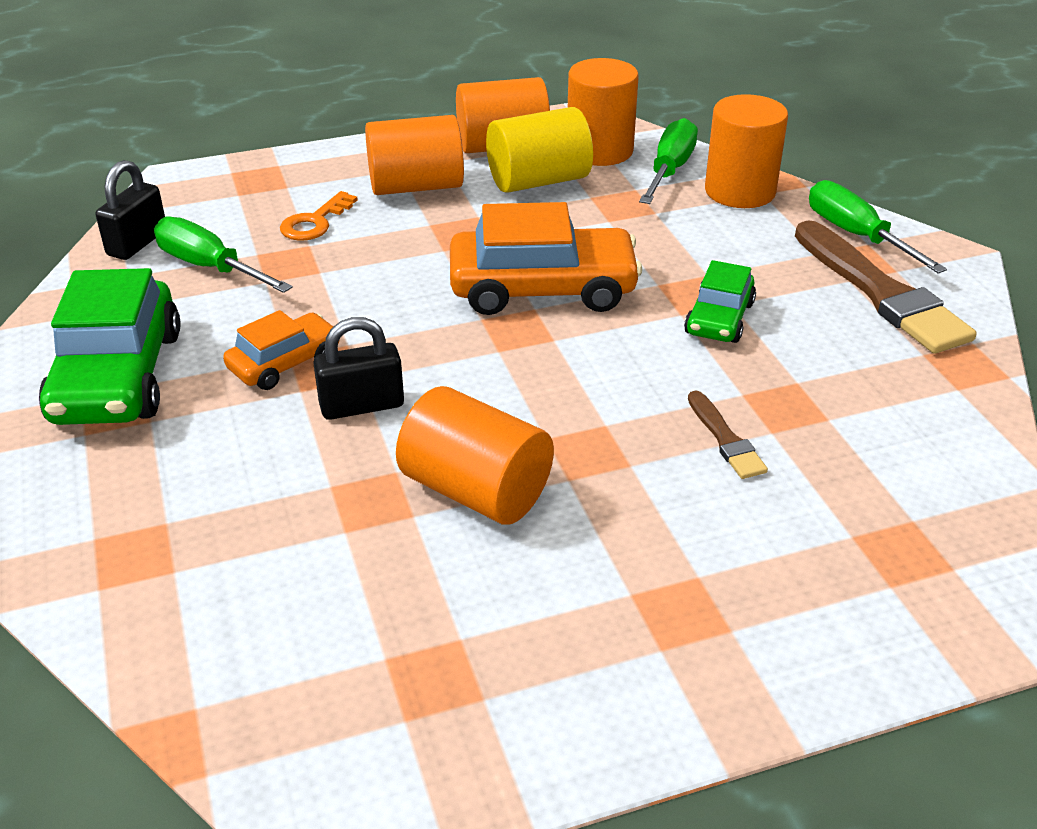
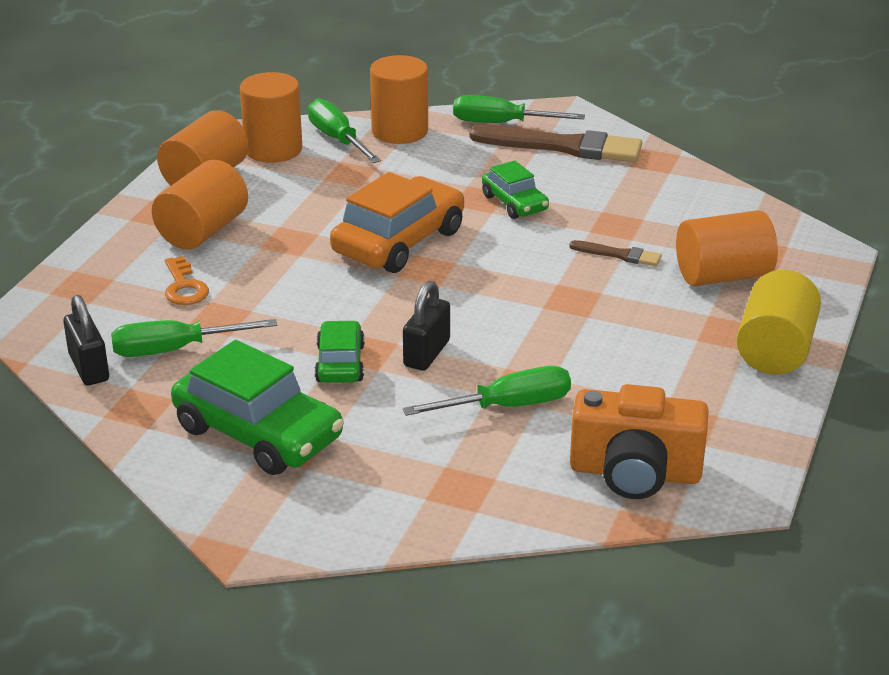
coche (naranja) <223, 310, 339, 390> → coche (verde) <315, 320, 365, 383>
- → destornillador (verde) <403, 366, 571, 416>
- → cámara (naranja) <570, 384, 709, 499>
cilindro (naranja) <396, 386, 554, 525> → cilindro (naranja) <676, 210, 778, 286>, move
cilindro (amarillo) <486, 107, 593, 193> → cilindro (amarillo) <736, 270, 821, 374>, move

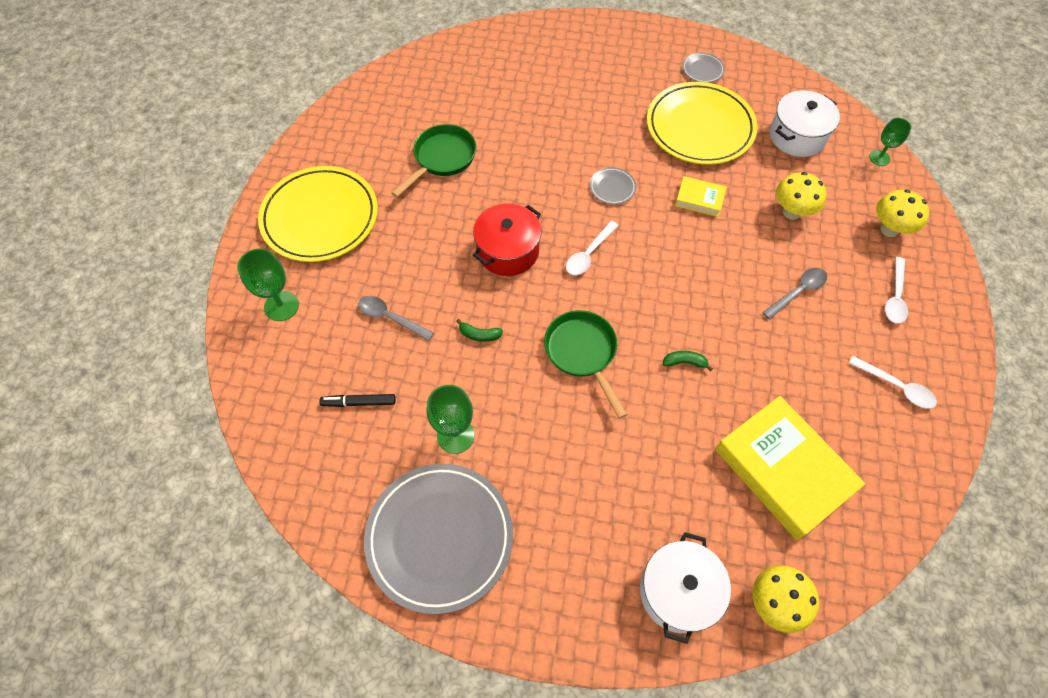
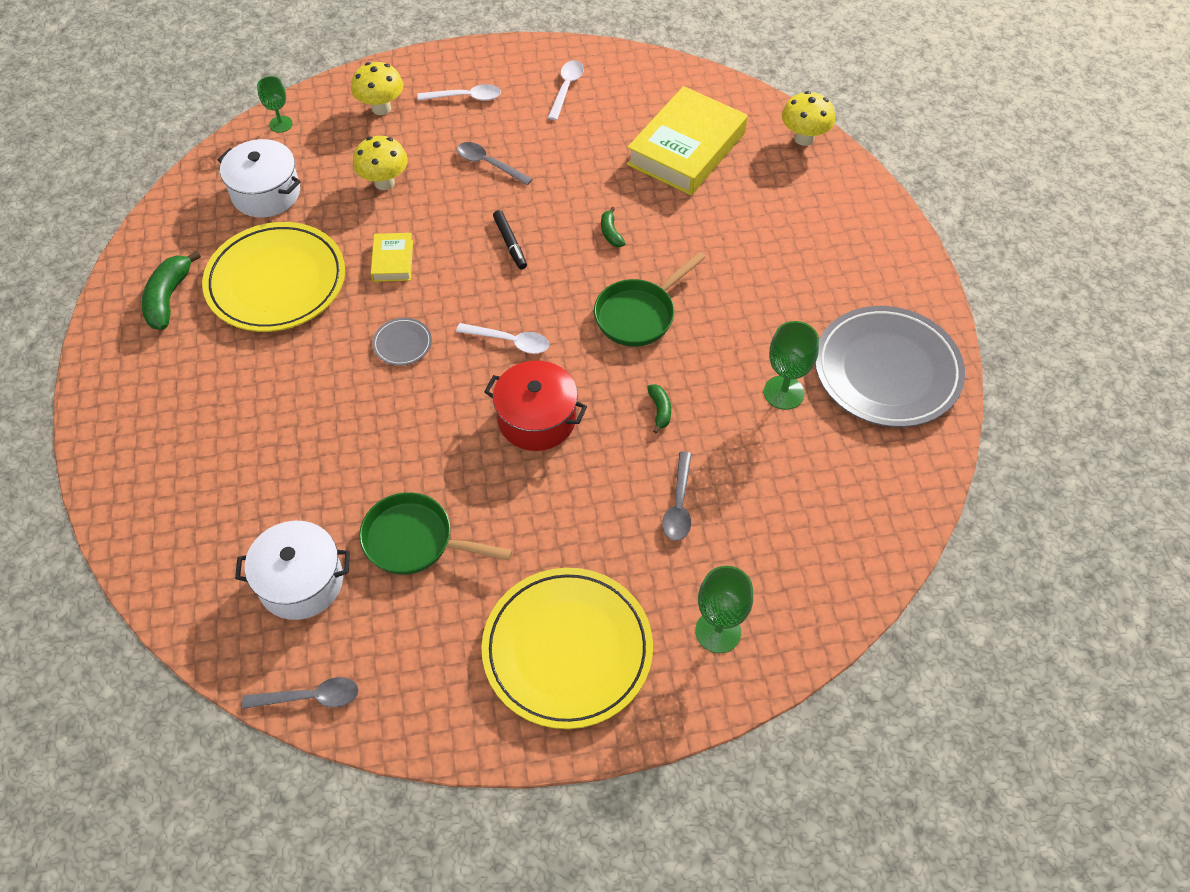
plato (gris) <682, 53, 725, 83> → plátano (verde) <142, 250, 201, 330>
olla (blanco) <640, 532, 731, 644> → olla (blanco) <235, 521, 350, 620>, move
- → cuchara (gris) <242, 677, 359, 709>
rotulador (negro) <319, 394, 396, 407> → rotulador (negro) <493, 210, 527, 269>, move

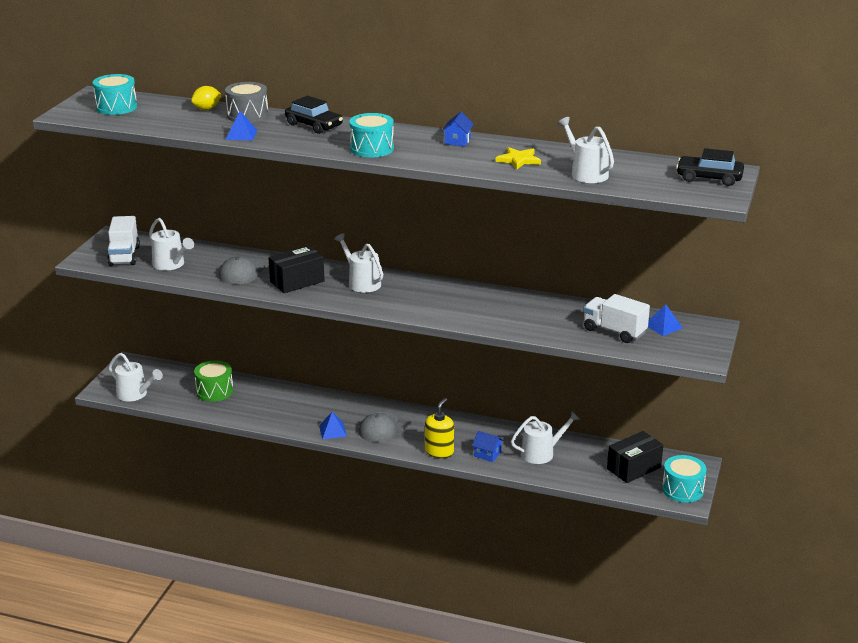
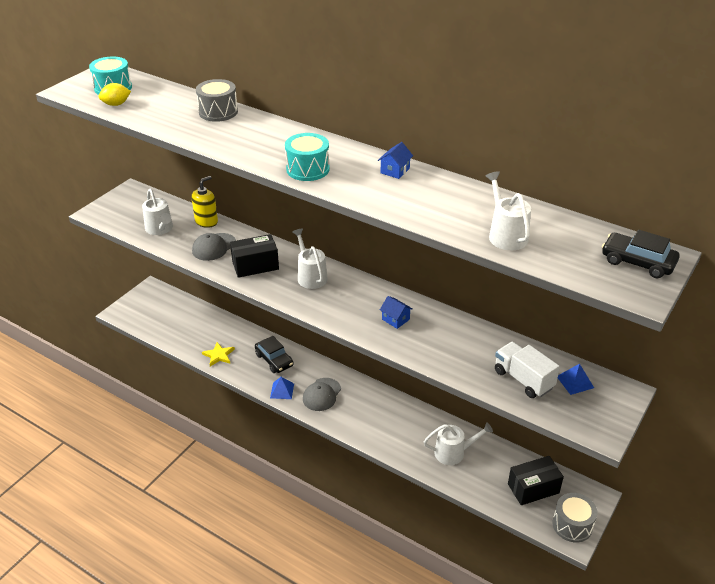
limón (amarillo) <191, 86, 221, 110> → limón (amarillo) <99, 83, 131, 106>, move
dispensador de jabón (amarillo) <425, 398, 454, 458> → dispensador de jabón (amarillo) <191, 176, 218, 228>, move
estrella (amarillo) <496, 147, 541, 170> → estrella (amarillo) <202, 342, 235, 366>, move
coche (negro) <285, 96, 343, 134> → coche (negro) <255, 336, 294, 373>, move
casa (azul) <472, 431, 504, 462> → casa (azul) <380, 296, 413, 329>, move
tambor (turquesa) <662, 455, 707, 503> → tambor (gris) <553, 493, 597, 542>
camión (blanco) <107, 216, 140, 266> → -
regadera (blanco) <108, 353, 163, 401> → -
tambor (verde) <194, 360, 233, 402> → -
pirámide (azul) <226, 111, 257, 140> → -

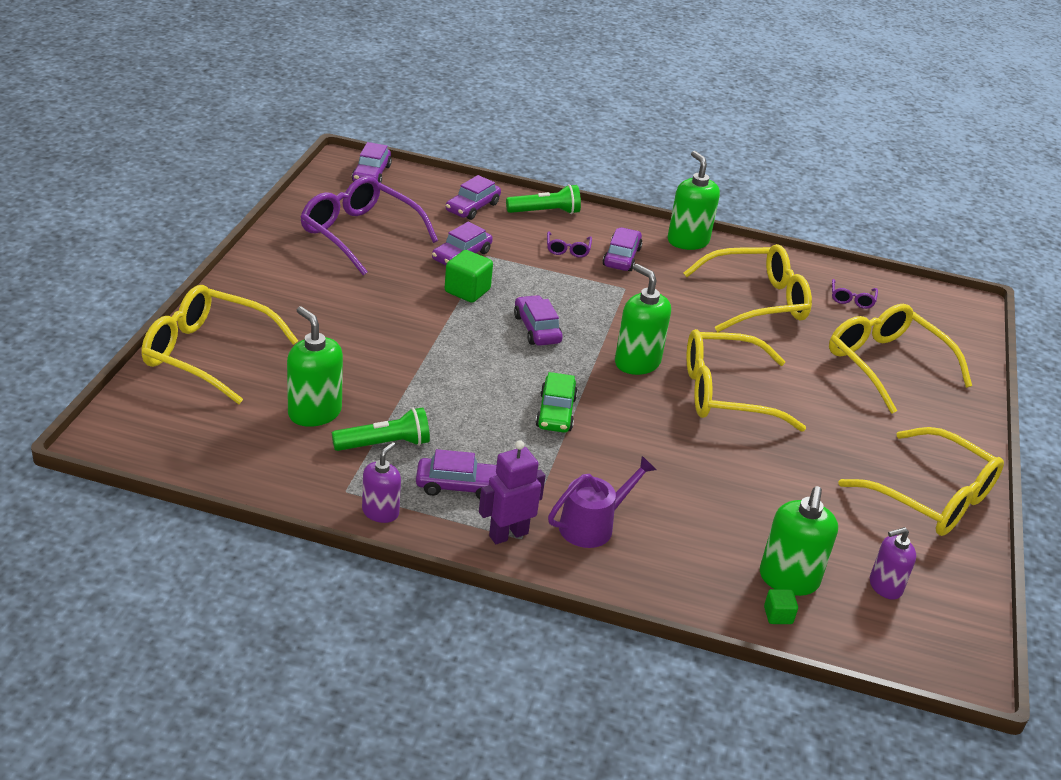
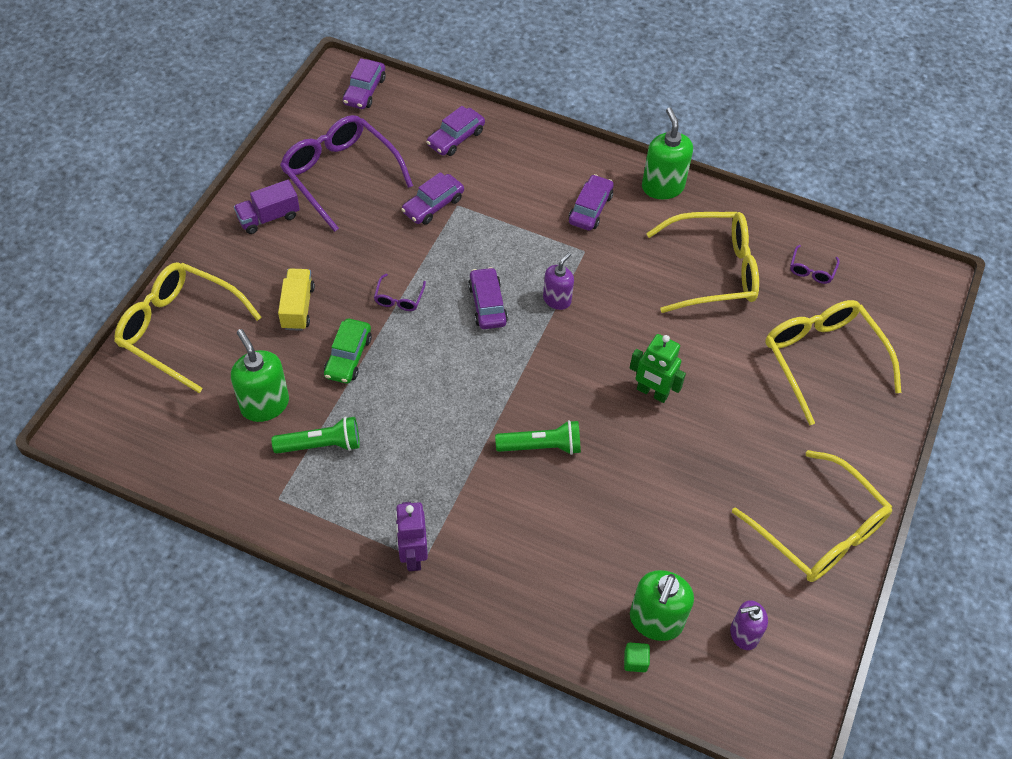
- → camión (morado) <234, 180, 300, 234>
- → camión (amarillo) <278, 268, 315, 331>
coche (verde) <536, 372, 578, 433> → coche (verde) <324, 319, 372, 383>, move
gafas (morado) <547, 231, 592, 258> → gafas (morado) <374, 274, 426, 311>, move
robot (morado) <479, 440, 545, 544> → robot (morado) <395, 502, 428, 571>, 75 degrees counterclockwise
lámpara de mano (verde) <506, 184, 581, 214> → lámpara de mano (verde) <495, 420, 581, 455>, move
dispensador de jabón (morado) <362, 442, 401, 523> → dispensador de jabón (morado) <543, 252, 574, 310>, move
gafas (amarillo) <687, 329, 806, 432> → robot (verde) <630, 334, 686, 403>
coche (morado) <416, 449, 497, 499> → -
cubo (verde) <445, 250, 493, 303> → -
regadera (morado) <548, 456, 656, 548> → -
dispensador de jabón (verde) <615, 264, 671, 375> → -

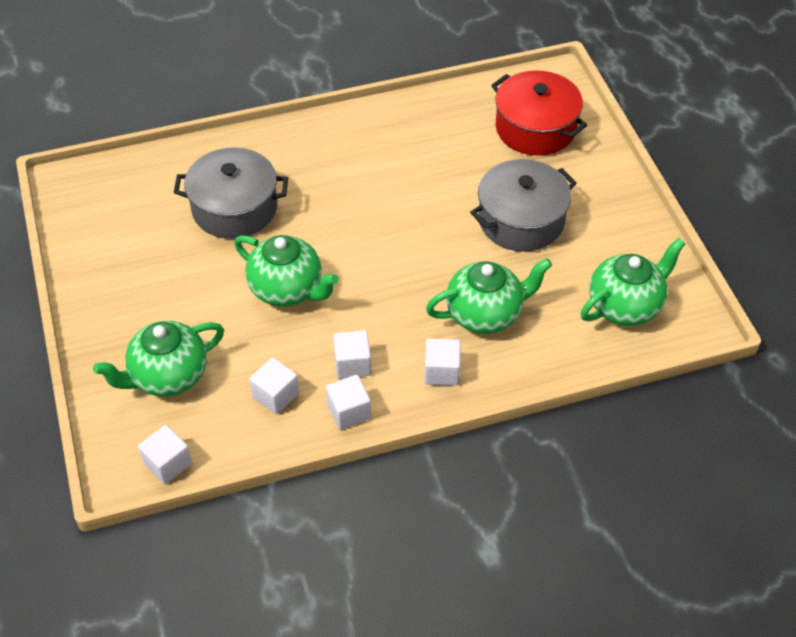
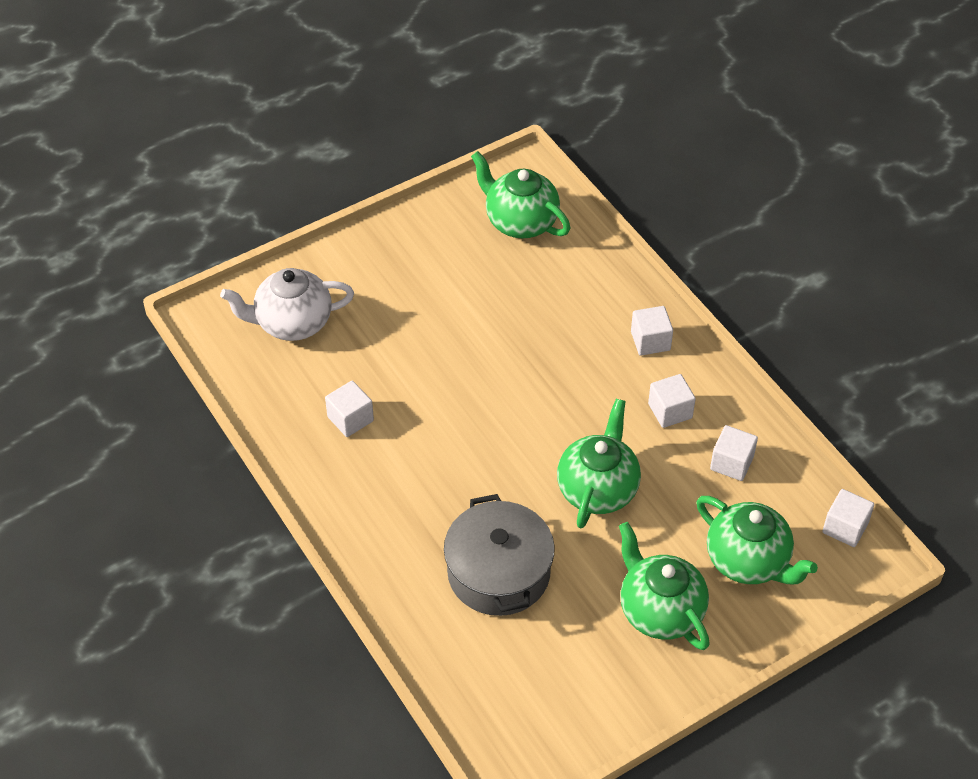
olla (rojo) <491, 70, 587, 156> → tetera (blanco) <220, 268, 354, 341>
cubo (blanco) <326, 375, 371, 430> → cubo (blanco) <325, 381, 374, 437>, move
tetera (verde) <426, 258, 552, 334> → tetera (verde) <619, 522, 710, 650>, move
olla (gris) <470, 159, 577, 252> → -

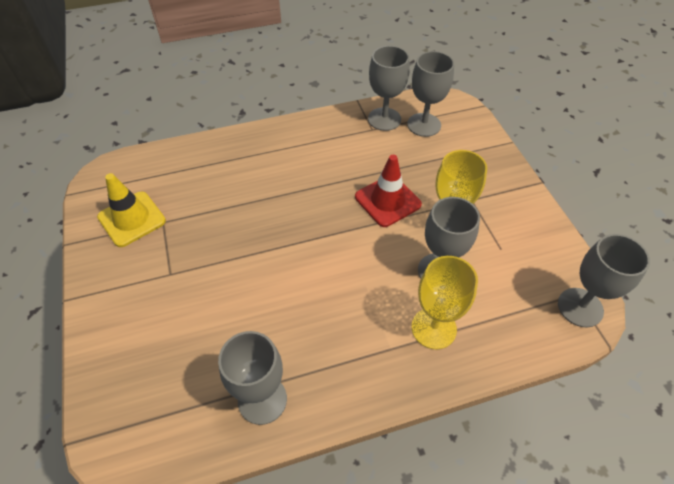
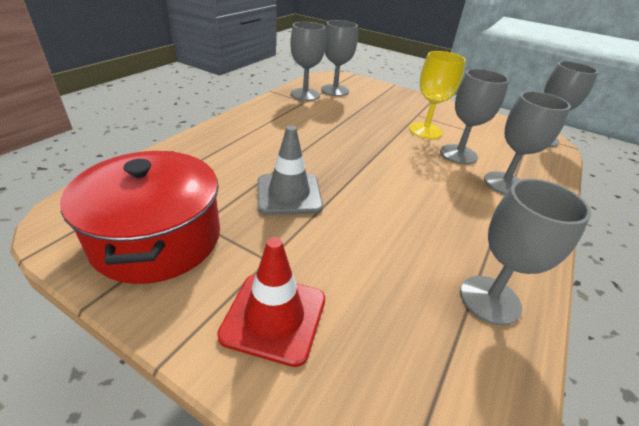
cono de tráfico (amarillo) <97, 173, 166, 247> → olla (rojo) <60, 151, 220, 284>
cono de tráfico (rojo) <355, 155, 422, 227> → cono de tráfico (rojo) <217, 237, 325, 367>, move
- → cono de tráfico (gris) <258, 125, 323, 215>
copa (amarillo) <411, 256, 478, 349> → copa (gris) <484, 91, 571, 194>

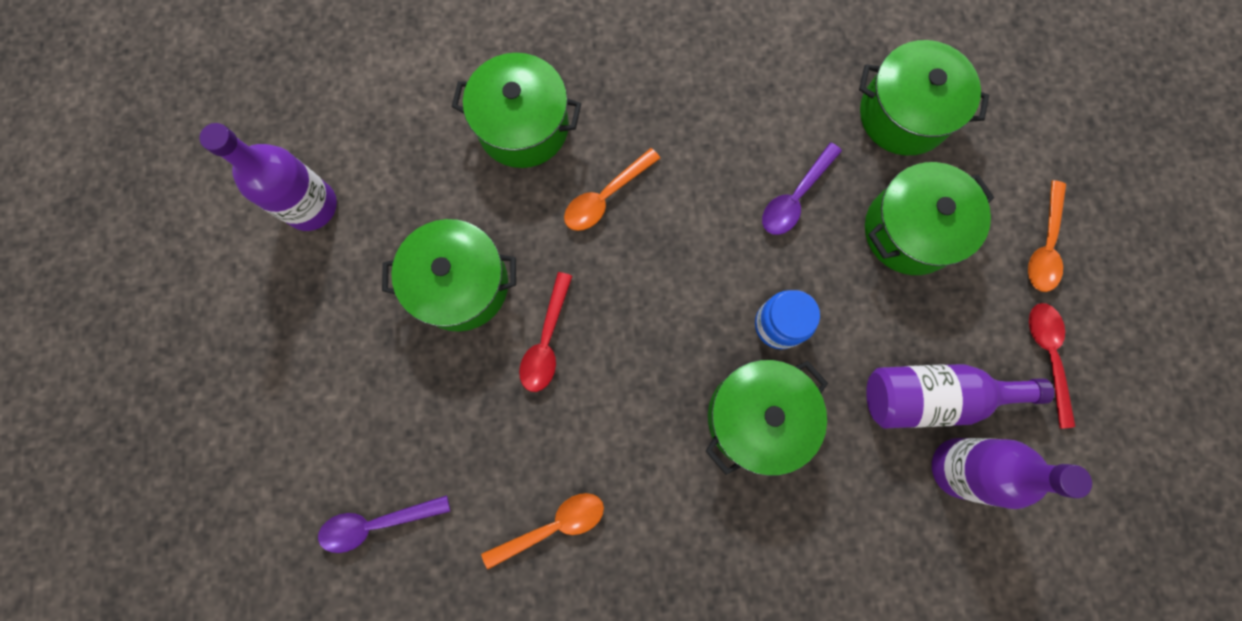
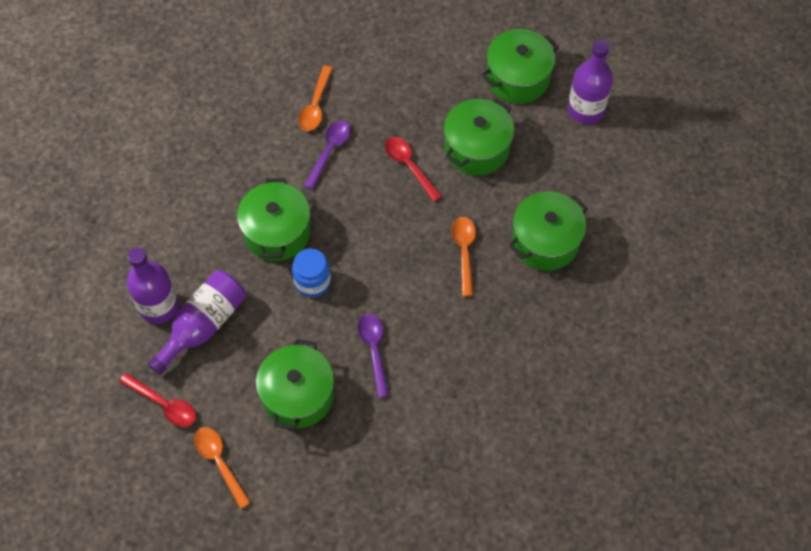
cuchara (morado) <318, 495, 450, 553> → cuchara (morado) <304, 120, 350, 190>, move
olla (verde) <859, 40, 989, 155> → olla (verde) <481, 29, 559, 104>, move

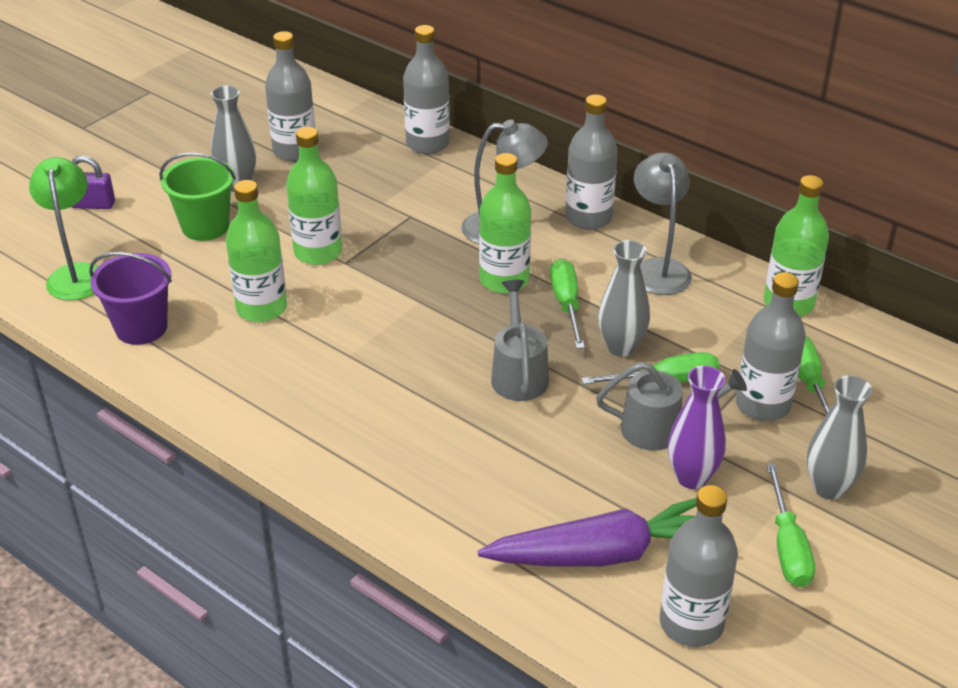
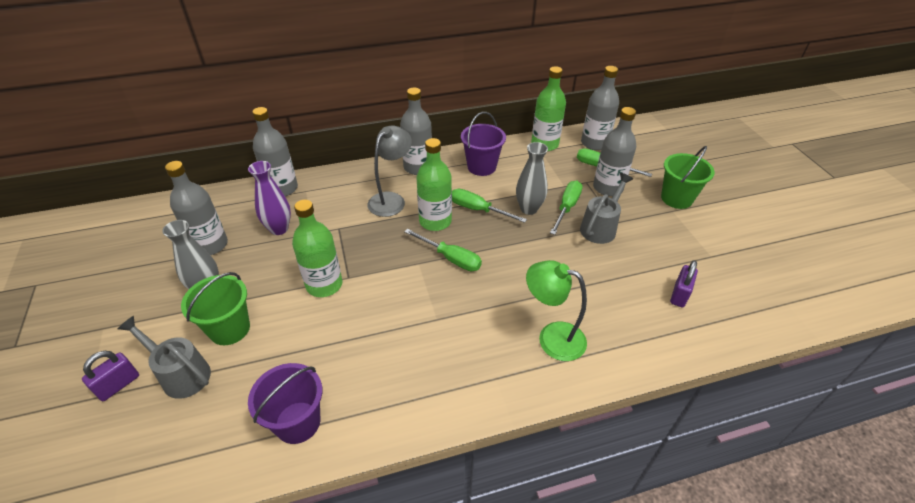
regadera (gris) <491, 280, 549, 401> → regadera (gris) <117, 316, 211, 399>, move
florero (morado) <668, 366, 726, 489> → florero (morado) <248, 161, 291, 235>, move
destornillador (verde) <766, 463, 815, 587> → destornillador (verde) <404, 229, 482, 271>, move
lámpara (gris) <634, 152, 692, 295> → balde (morado) <461, 112, 506, 176>
lámpara (verde) <29, 157, 99, 300> → lámpara (verde) <526, 260, 587, 361>, move
botella (gris) <660, 485, 738, 647> → botella (gris) <581, 66, 619, 150>, move
florero (gris) <807, 376, 872, 499> → balde (verde) <661, 146, 715, 209>
zanahoria (morado) <478, 498, 697, 567> → candado (morado) <670, 260, 698, 307>
botella (verde) <226, 180, 287, 322> → -

